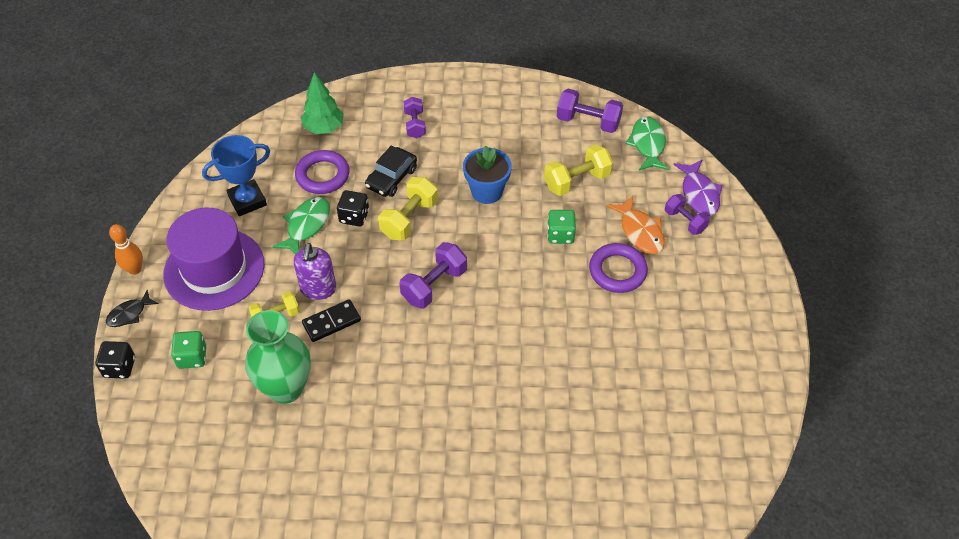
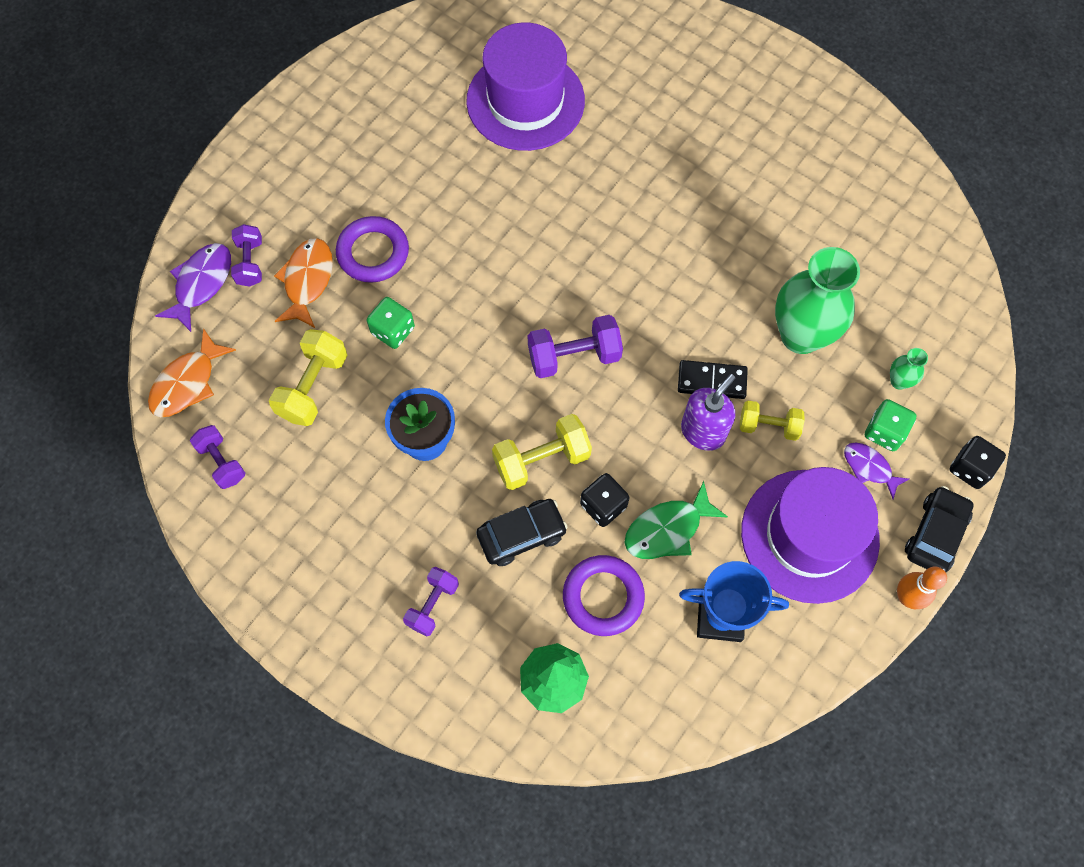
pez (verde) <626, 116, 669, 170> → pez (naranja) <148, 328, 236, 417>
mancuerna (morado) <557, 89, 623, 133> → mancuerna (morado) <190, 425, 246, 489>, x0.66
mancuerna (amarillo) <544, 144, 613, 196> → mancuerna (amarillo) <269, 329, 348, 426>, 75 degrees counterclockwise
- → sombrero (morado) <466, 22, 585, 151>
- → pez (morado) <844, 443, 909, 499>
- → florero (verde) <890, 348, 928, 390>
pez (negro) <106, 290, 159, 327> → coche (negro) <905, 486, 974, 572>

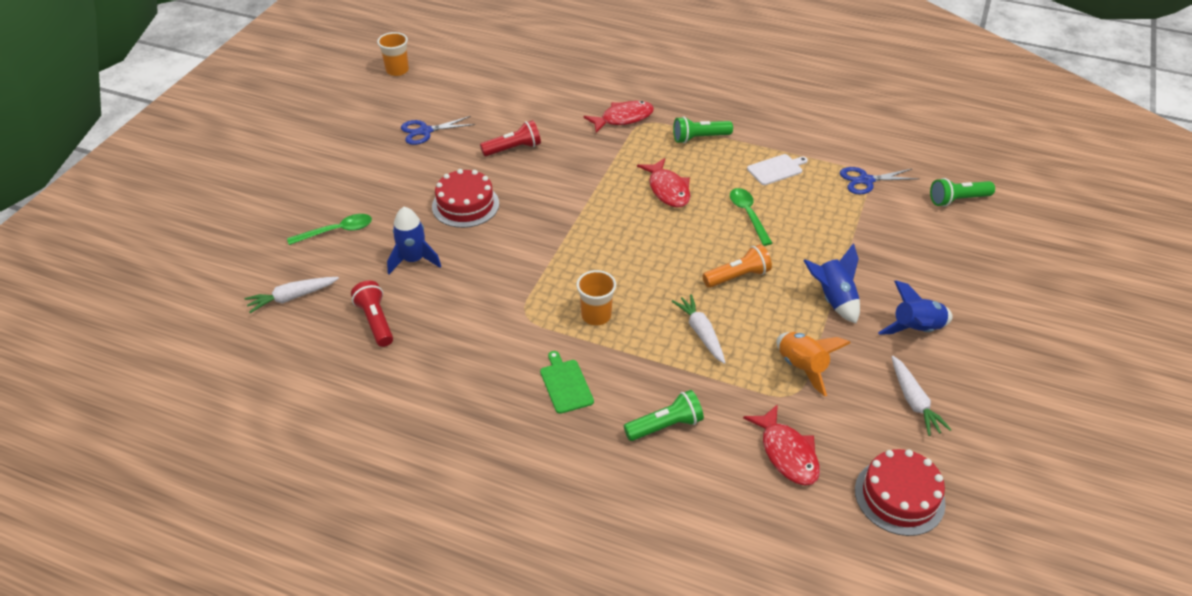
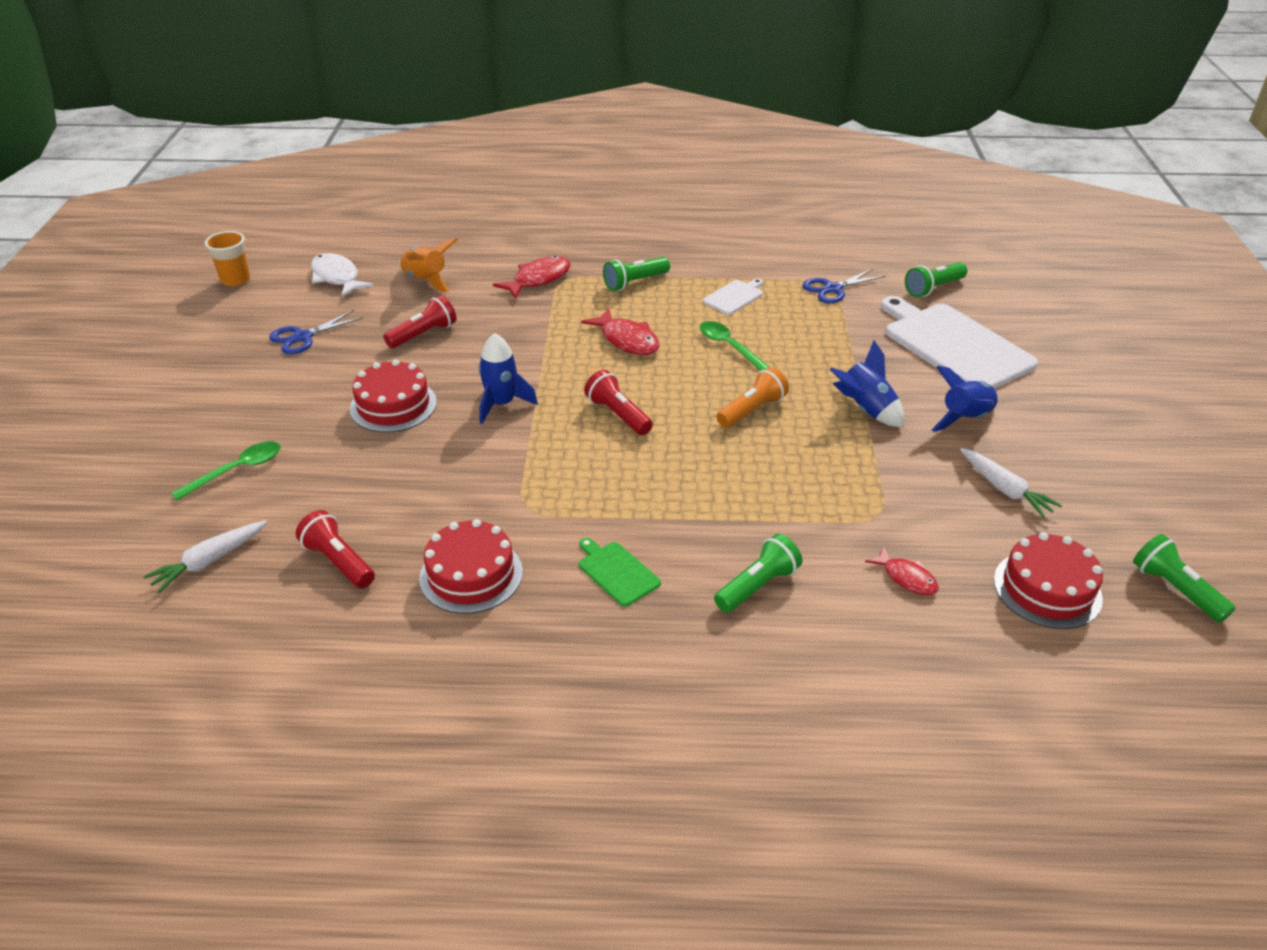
- → pez (blanco) <311, 253, 374, 297>
cohete (naranja) <777, 332, 851, 396> → cohete (naranja) <399, 238, 458, 292>, move
- → tarta (rojo) <419, 519, 523, 614>
cohete (azul) <387, 207, 441, 274> → cohete (azul) <479, 333, 538, 424>, move
- → lámpara de mano (rojo) <584, 370, 653, 435>
pez (rojo) <743, 404, 820, 485> → pez (rojo) <865, 546, 939, 595>, x0.63
- → tabla de cortar (blanco) <881, 296, 1038, 389>
- → lámpara de mano (verde) <1133, 534, 1235, 623>
vaso (naranja) <576, 270, 616, 326> → -
zanahoria (blanco) <672, 294, 726, 364> → -

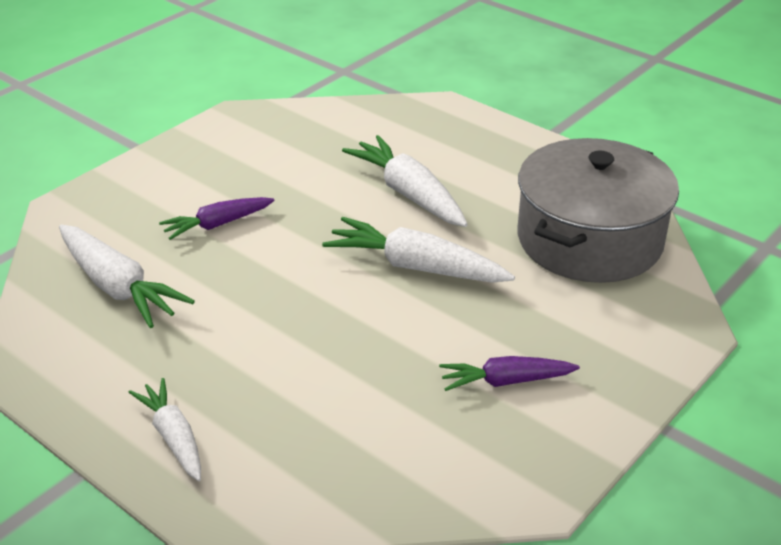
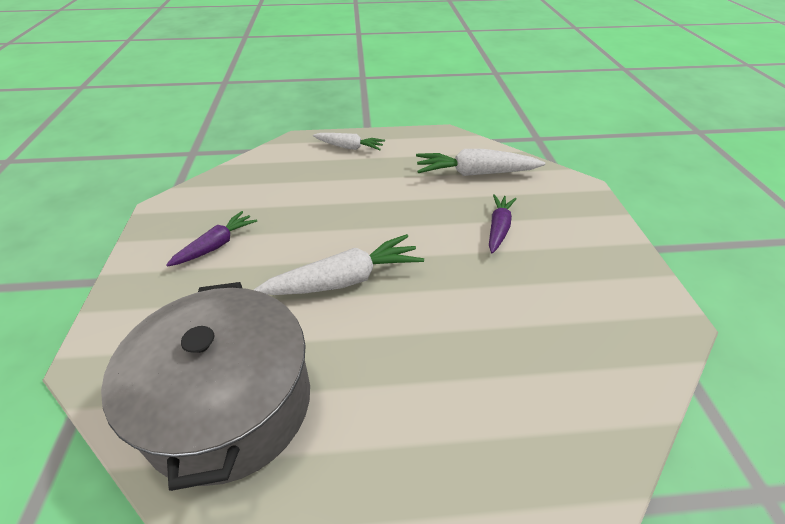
zanahoria (blanco) <342, 135, 468, 227> → -

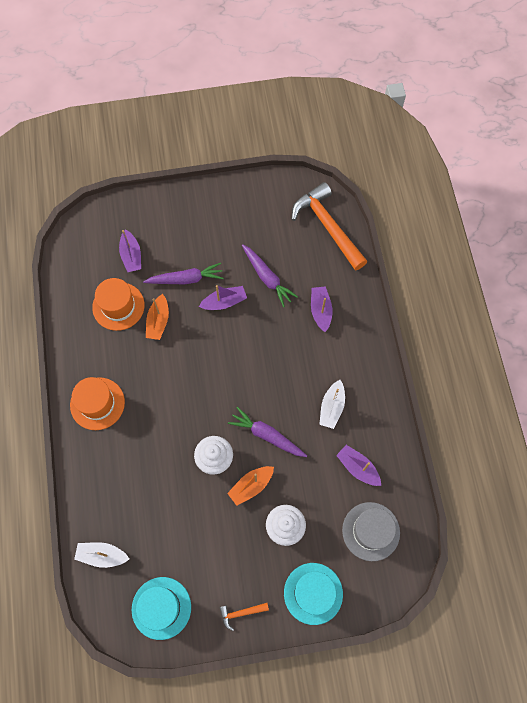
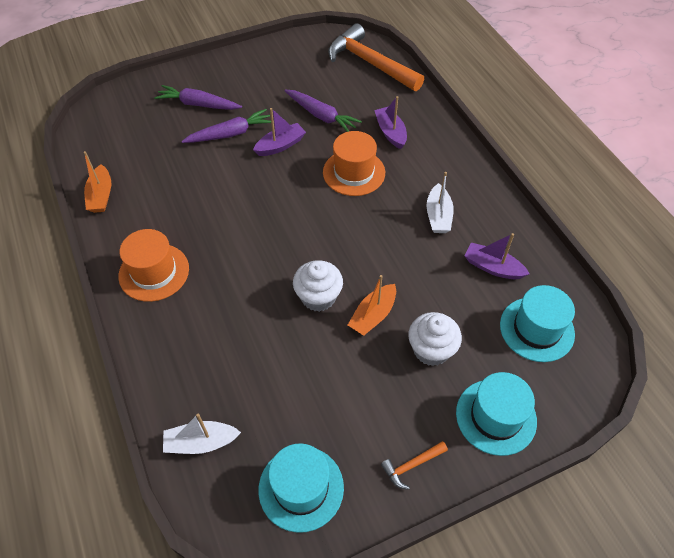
barco (naranja) <146, 294, 169, 340> → barco (naranja) <84, 151, 111, 213>, move
zanahoria (morado) <228, 407, 307, 457> → zanahoria (morado) <154, 85, 242, 110>, move
sombrero (naranja) <92, 278, 145, 331> → sombrero (naranja) <323, 131, 385, 196>, move
sombrero (gris) <342, 502, 400, 561> → sombrero (turquesa) <500, 285, 575, 362>
barco (morado) <119, 230, 141, 272> → -

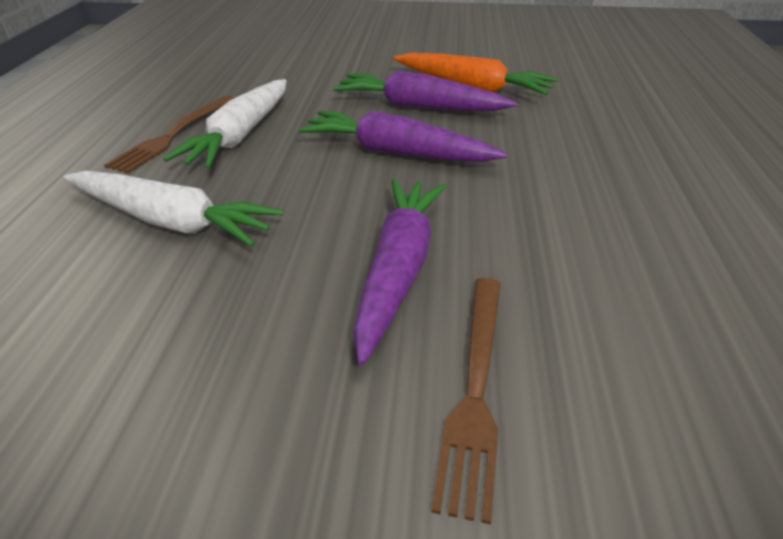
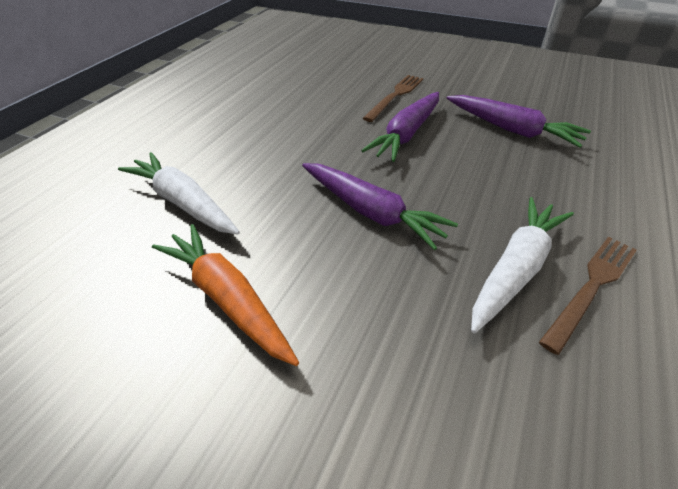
zanahoria (blanco) <63, 171, 284, 247> → zanahoria (blanco) <118, 152, 240, 235>, move
zanahoria (morado) <333, 71, 517, 111> → zanahoria (morado) <447, 95, 591, 148>, move

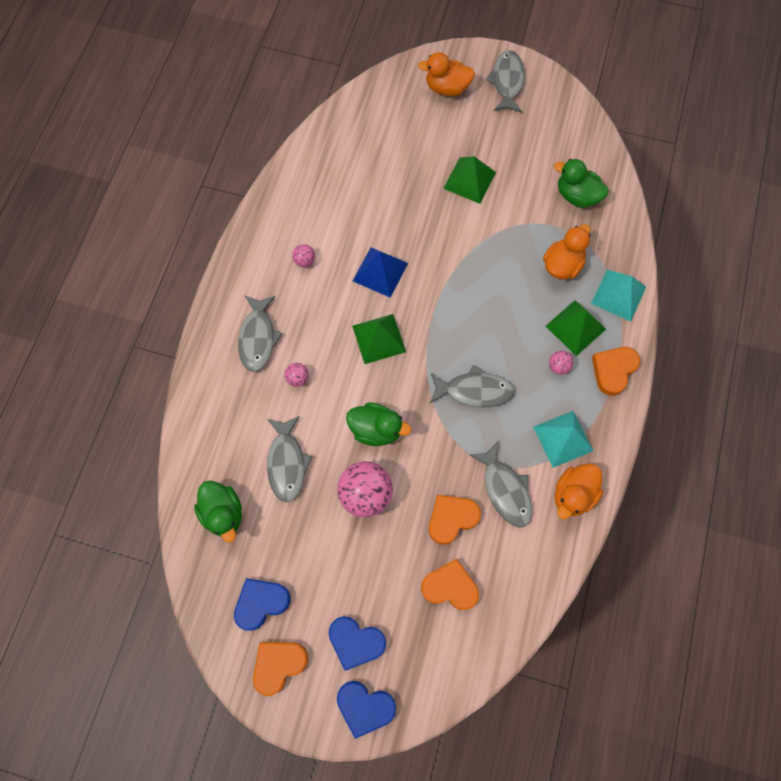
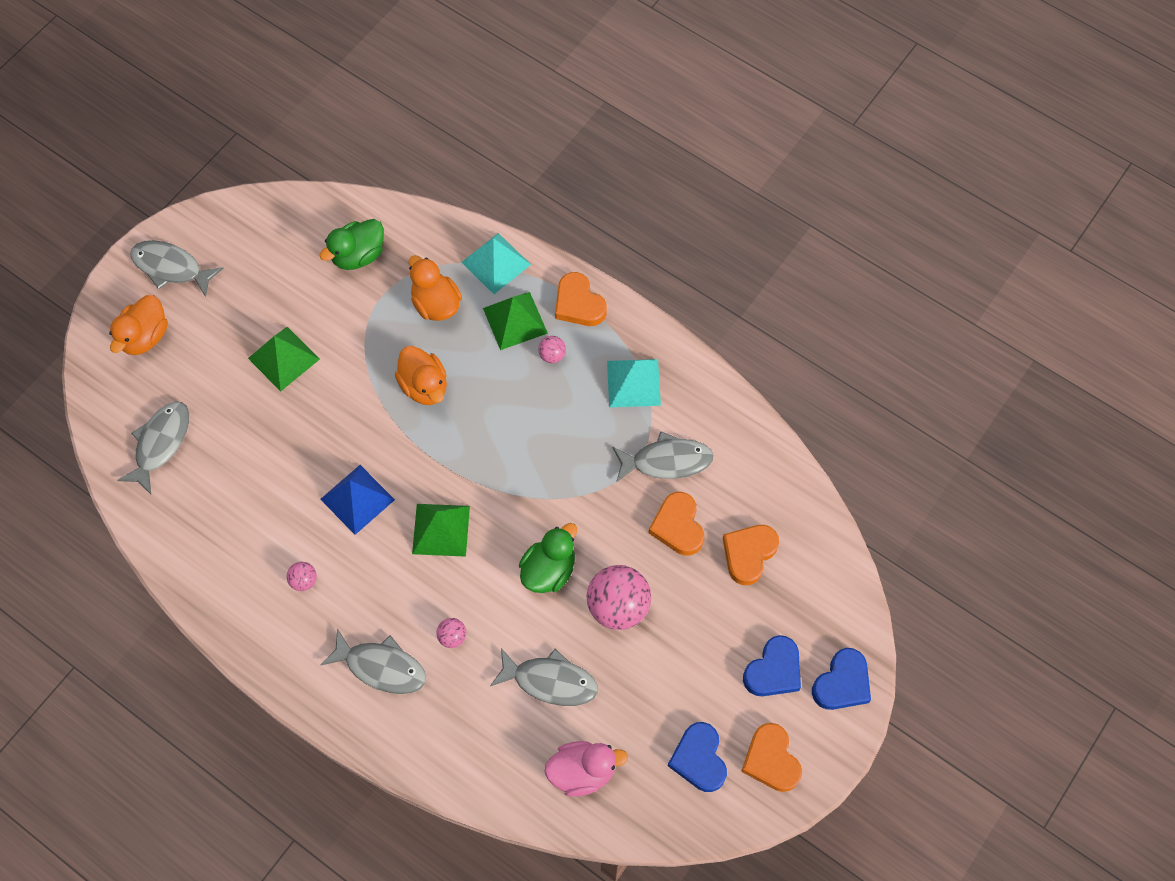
pez (gris) <430, 365, 515, 407> → pez (gris) <117, 401, 189, 494>, move
pato (naranja) <555, 464, 603, 520> → pato (naranja) <395, 346, 447, 405>, move
pato (verde) <194, 480, 242, 543> → pato (rosa) <545, 741, 628, 797>

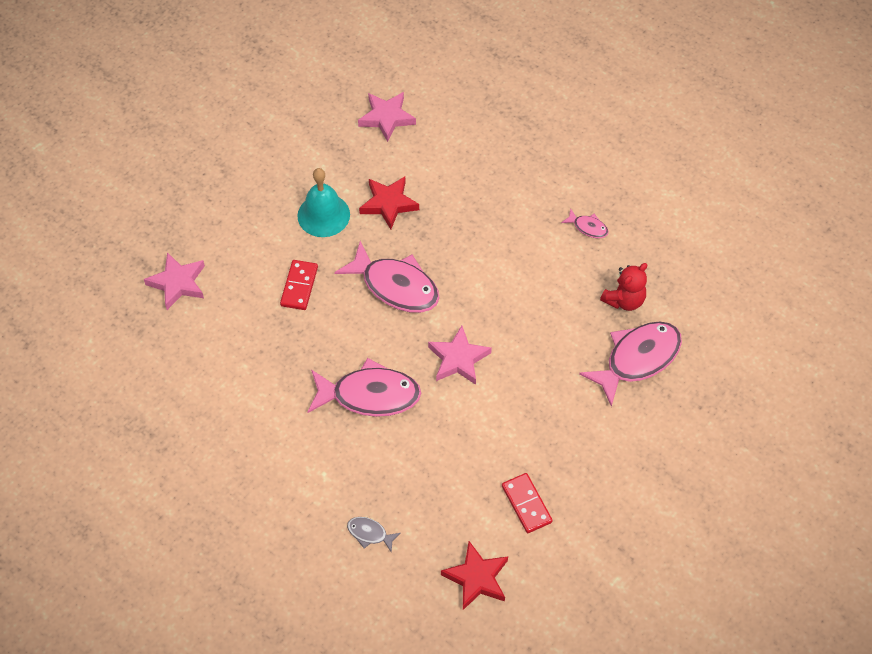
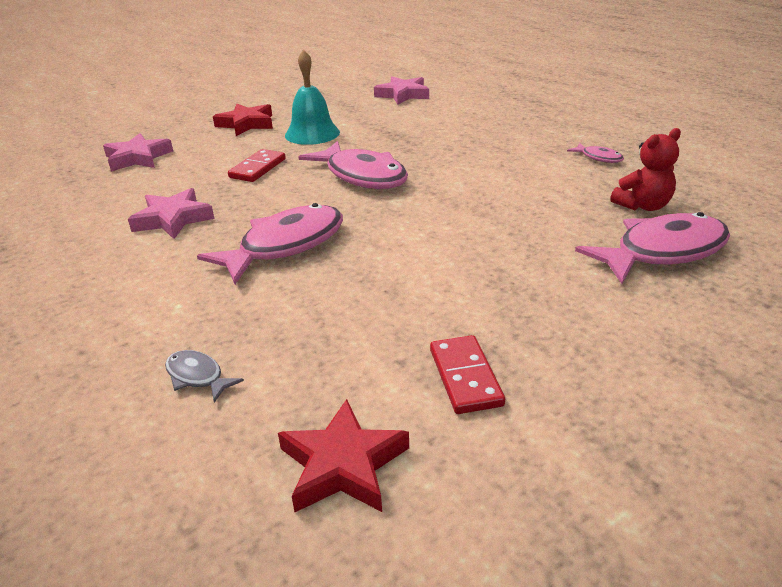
estrella (rosa) <428, 326, 492, 385> → estrella (rosa) <128, 188, 214, 239>, move
pez (rosa) <307, 358, 421, 417> → pez (rosa) <197, 203, 343, 284>, 60 degrees counterclockwise
estrella (rojo) <359, 177, 419, 229> → estrella (rojo) <213, 104, 273, 136>, move

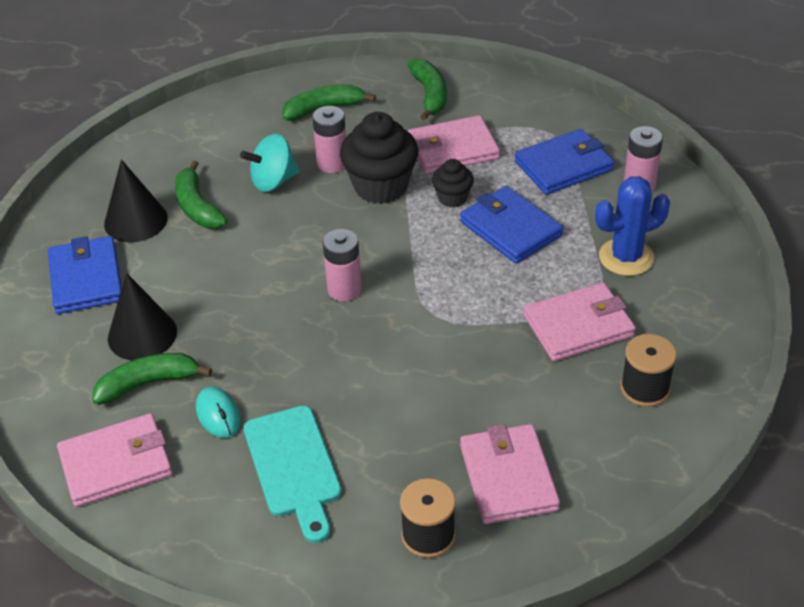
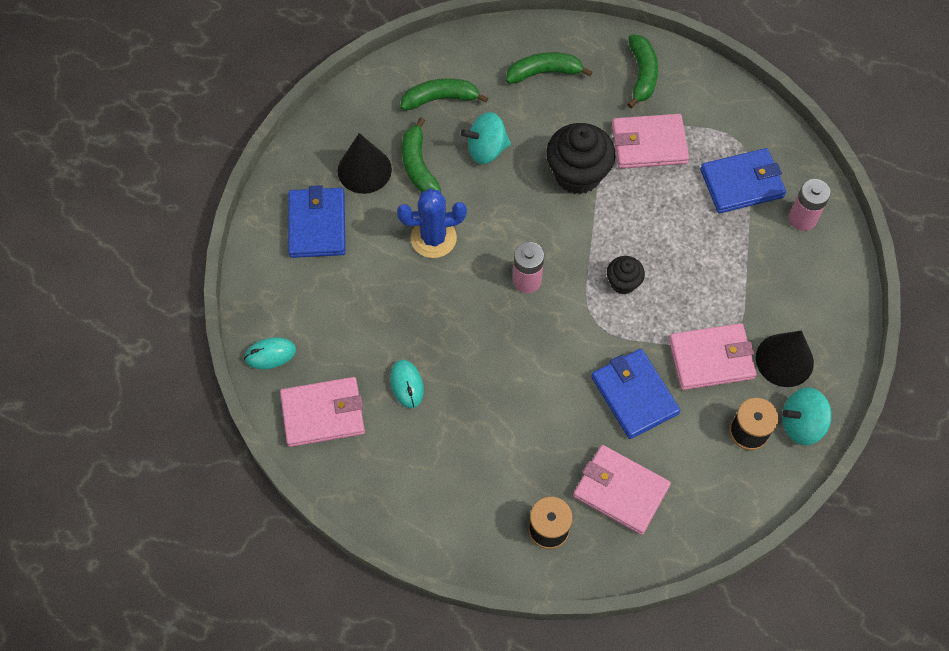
- → ratón (turquesa) <244, 337, 296, 369>
cactus (azul) <595, 176, 670, 276> → cactus (azul) <397, 189, 467, 258>, move
plátano (verde) <93, 353, 212, 405> → plátano (verde) <401, 78, 488, 110>, move
cartera (rosa) <460, 424, 560, 524> → cartera (rosa) <573, 445, 671, 535>, 60 degrees counterclockwise
cartera (azul) <460, 186, 563, 264> → cartera (azul) <591, 349, 680, 439>, move
magdalena (negro) <432, 159, 474, 208> → magdalena (negro) <607, 256, 645, 295>, move
cono (negro) <108, 273, 177, 360> → cono (negro) <756, 330, 814, 387>, move
- → peonza (turquesa) <782, 388, 832, 445>
tabla de cortar (turquesa) <244, 406, 342, 543> → -
pila (rosa) <312, 106, 346, 173> → -

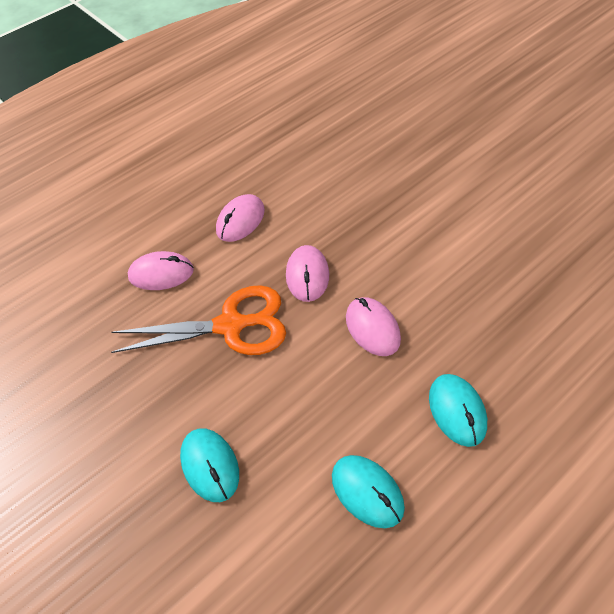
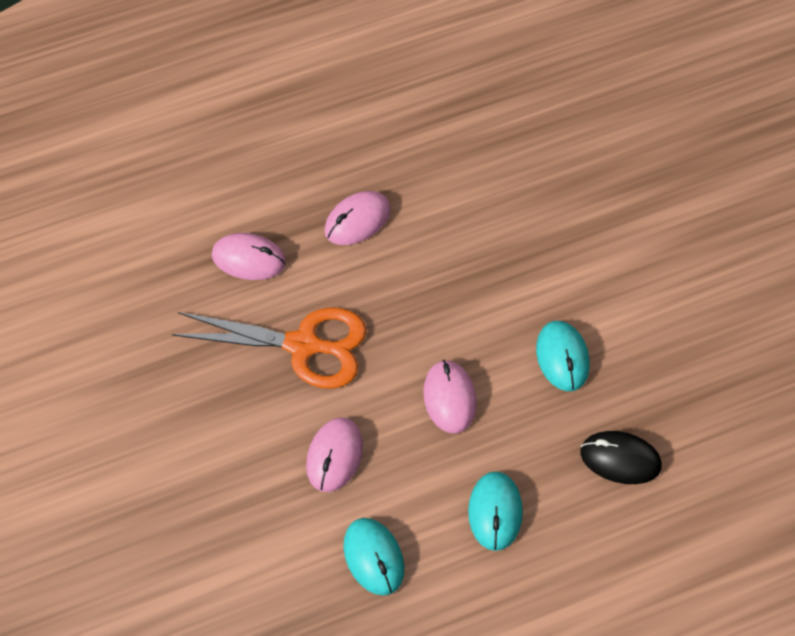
ratón (rosa) <286, 245, 329, 302> → ratón (rosa) <306, 418, 363, 492>, move
ratón (turquesa) <180, 428, 239, 502> → ratón (turquesa) <536, 321, 590, 391>, move
- → ratón (negro) <580, 431, 662, 484>

